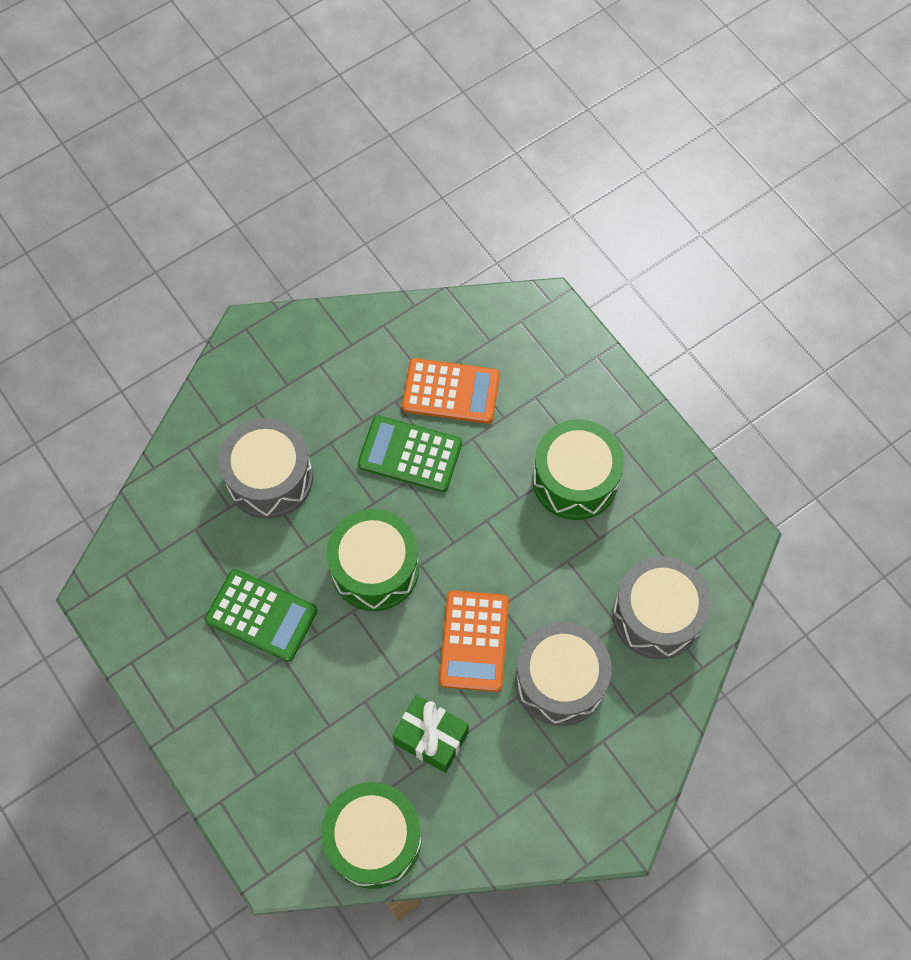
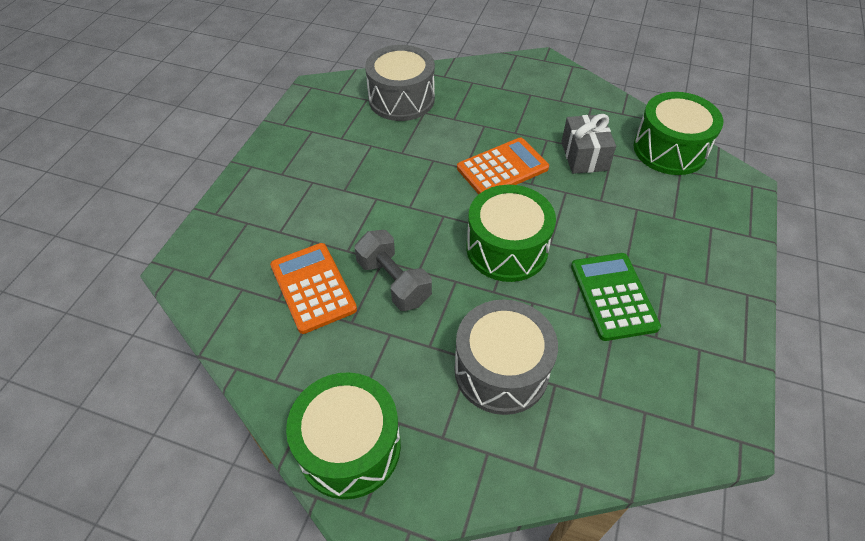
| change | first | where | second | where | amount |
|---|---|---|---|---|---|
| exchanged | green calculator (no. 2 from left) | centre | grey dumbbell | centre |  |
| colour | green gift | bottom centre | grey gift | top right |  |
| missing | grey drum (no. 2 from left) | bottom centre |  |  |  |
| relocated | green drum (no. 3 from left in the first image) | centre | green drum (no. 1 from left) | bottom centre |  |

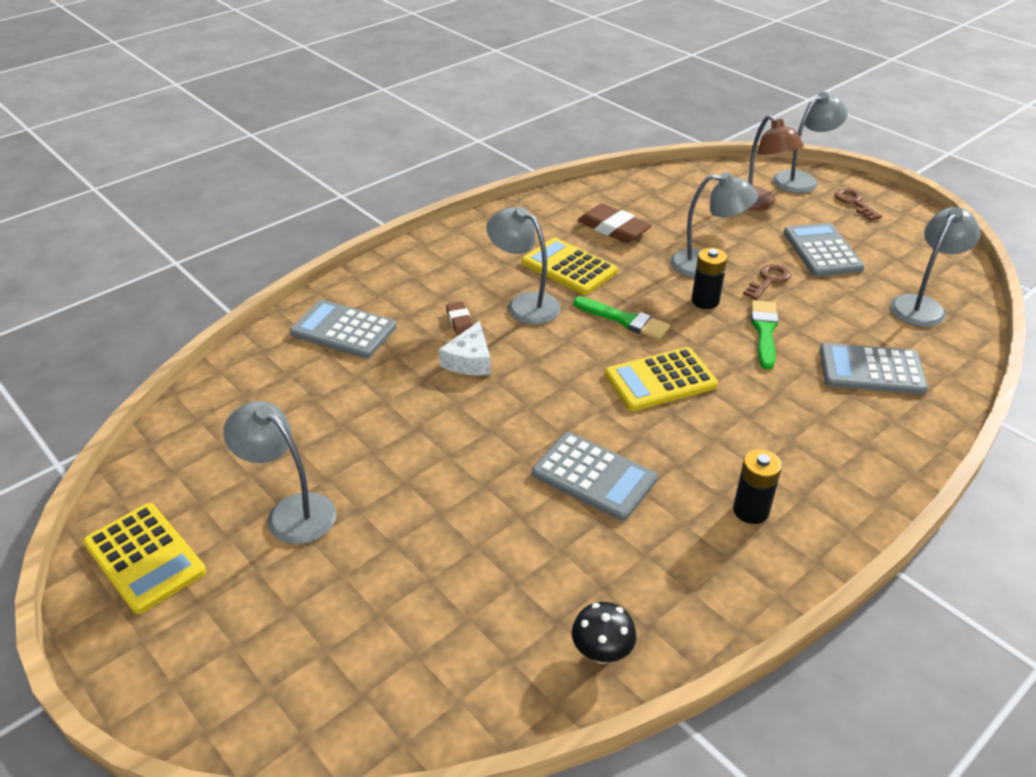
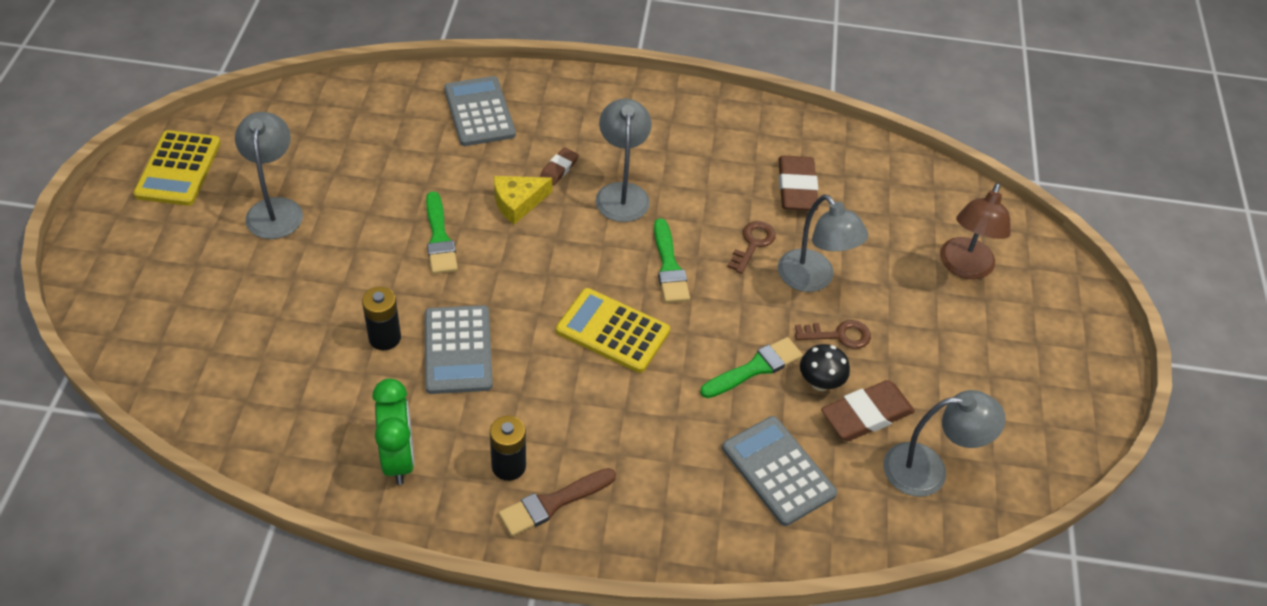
| change | first | where | second | where | amount |
|---|---|---|---|---|---|
| colour | white cheese | centre | yellow cheese | top centre |  |
| missing | yellow calculator (no. 2 from left) | centre |  |  |  |
| relocated | black mushroom | bottom centre |  | centre |  |
| relocated | black battery (no. 1 from left) | middle right |  | middle left |  |
| missing | grey lamp (no. 4 from left) | top right |  |  |  |
| missing | grey calculator (no. 3 from left) | top right |  |  |  |
| relocated | brown key (no. 2 from left in the first image) | top right | brown key (no. 1 from left) | centre |  |
| appeared |  |  | green clock | bottom left |  |
| appeared |  |  | green brush (no. 1 from left) | centre |  |
| appeared |  |  | brown brush | bottom centre |  |
| appeared |  |  | brown eraser (no. 3 from left) | bottom right |  |

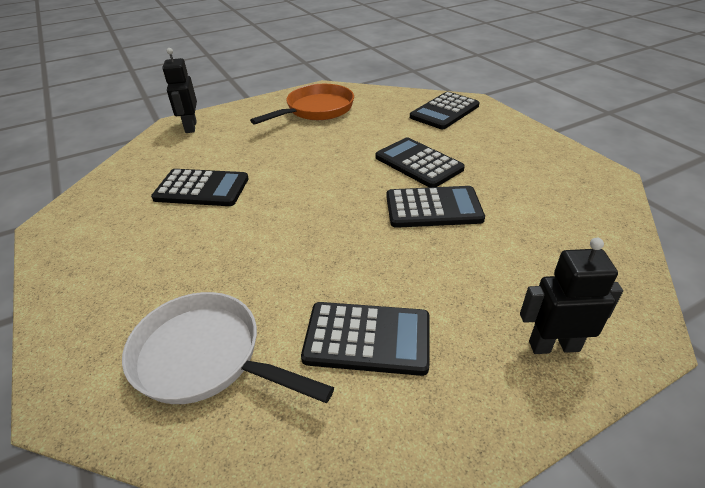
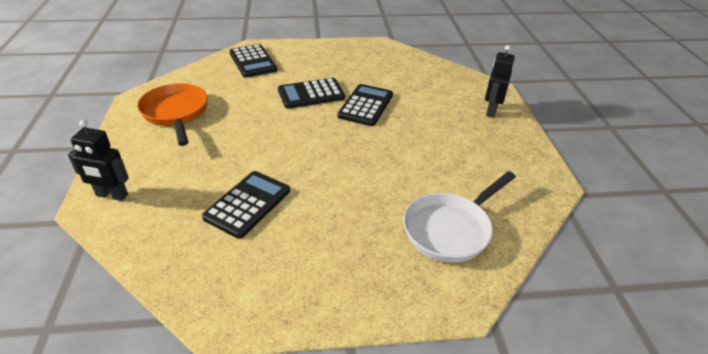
| change | first | where | second | where | amount |
|---|---|---|---|---|---|
| missing | black calculator (no. 2 from left) | bottom centre |  |  |  |

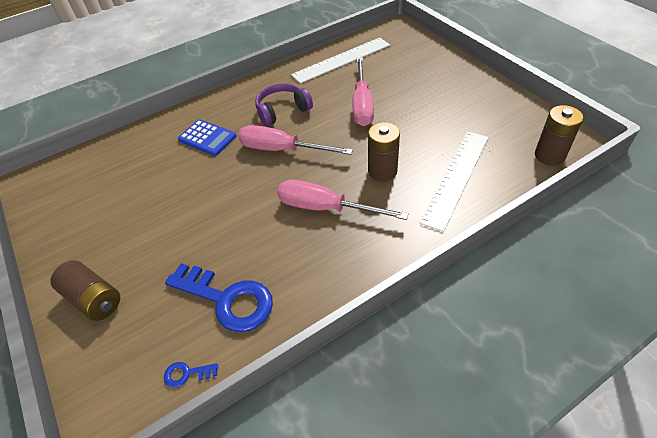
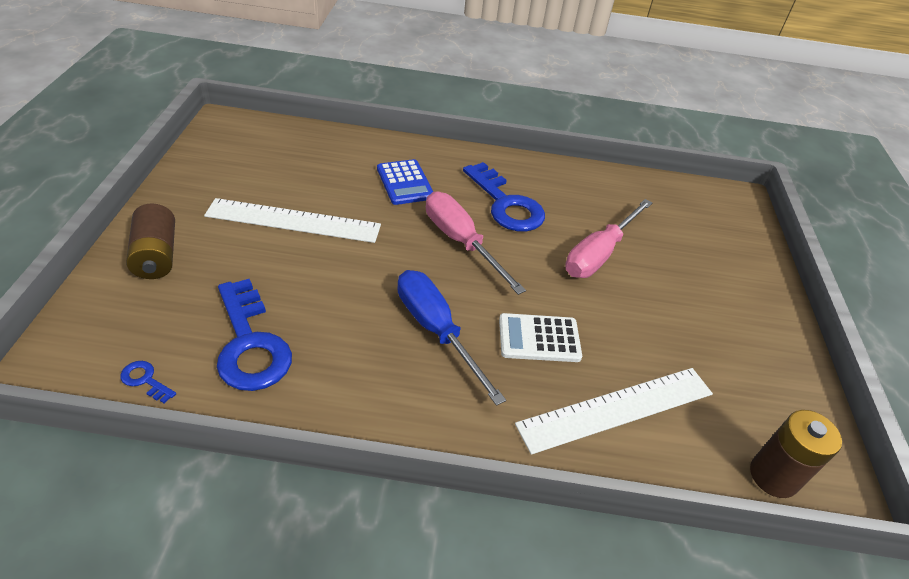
| change | first | where | second | where | amount |
|---|---|---|---|---|---|
| exchanged | purple headphones | top centre | blue key (no. 3 from left) | centre |  |
| colour | pink screwdriver (no. 2 from left) | centre | blue screwdriver | centre |  |
| relocated | white ruler (no. 1 from left) | top centre |  | middle left |  |
| exchanged | brown battery (no. 2 from left) | centre | white calculator | centre |  |

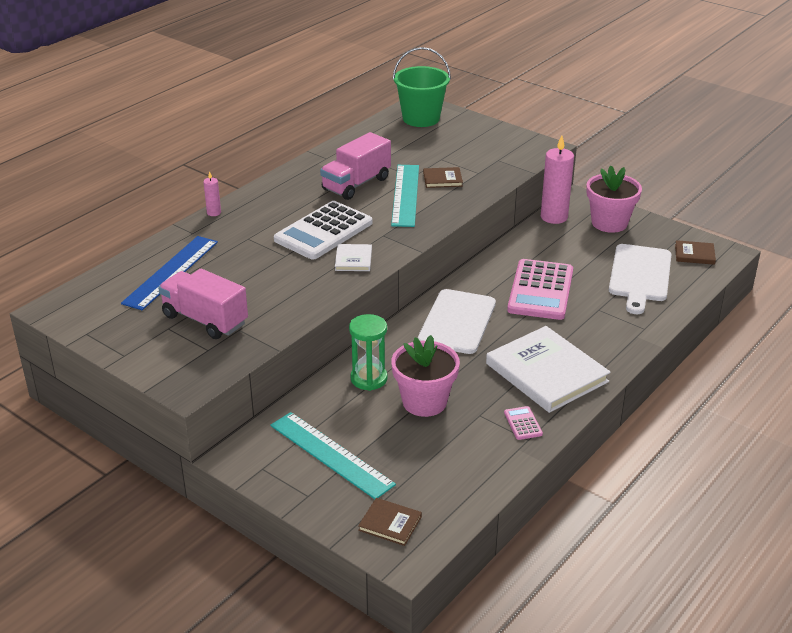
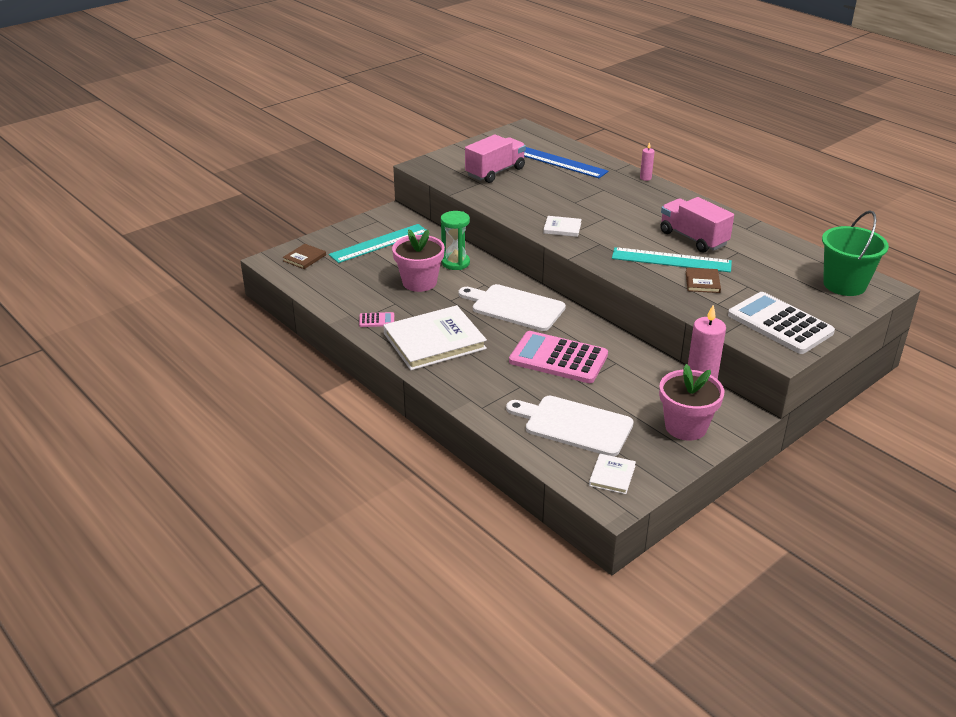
| change | first | where | second | where | amount |
|---|---|---|---|---|---|
| relocated | white calculator | centre |  | middle right |  |
| colour | brown book (no. 3 from left) | middle right | white book (no. 3 from left) | centre |  |

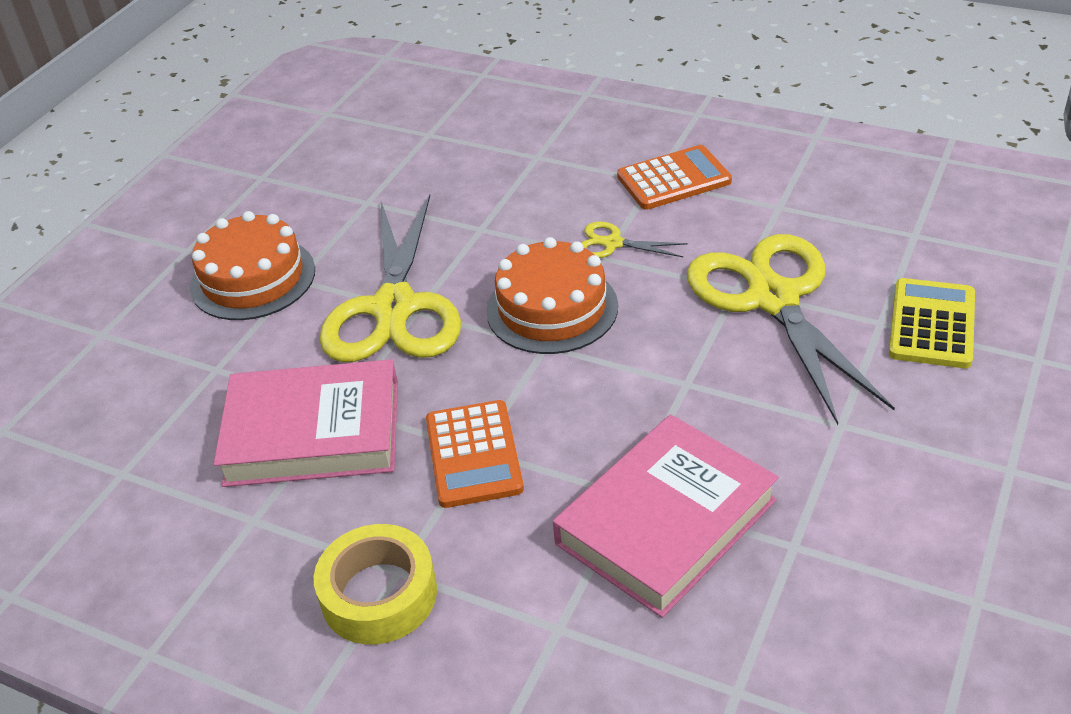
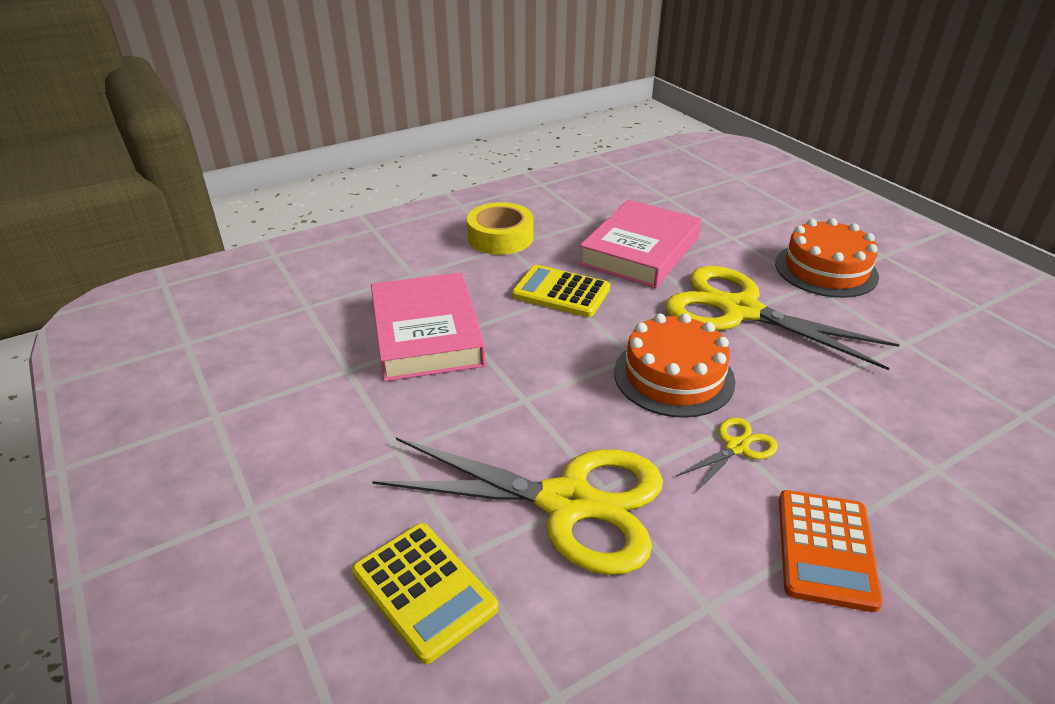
| change | first | where | second | where | amount |
|---|---|---|---|---|---|
| colour | orange calculator (no. 1 from left) | centre | yellow calculator (no. 2 from left) | centre |  |

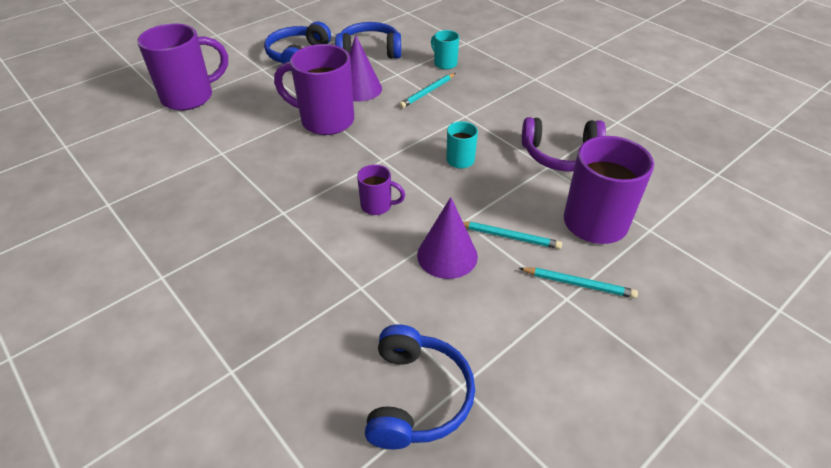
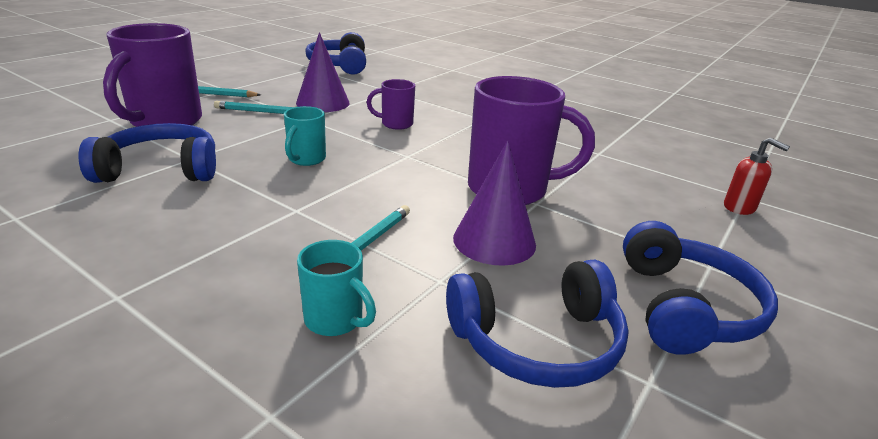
| change | first | where | second | where | amount |
|---|---|---|---|---|---|
| exchanged | purple mug (no. 1 from left) | top left | red soap dispenser | middle right |  |
| colour | purple headphones | top right | blue headphones (no. 1 from left) | middle left |  |

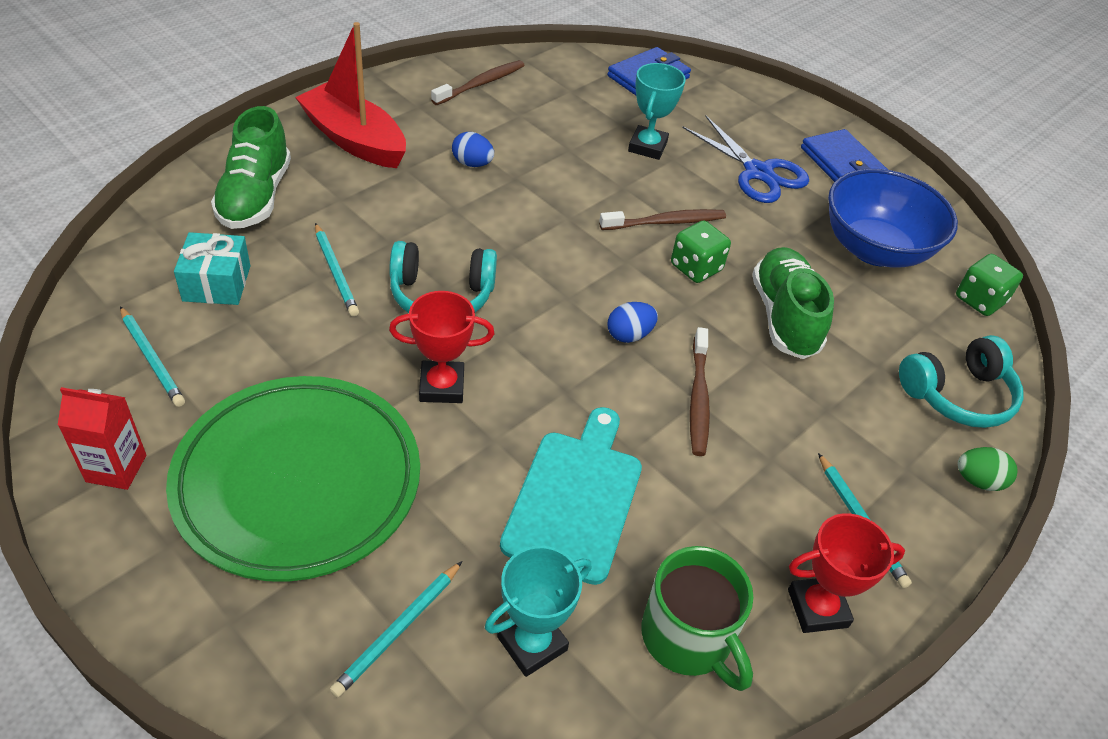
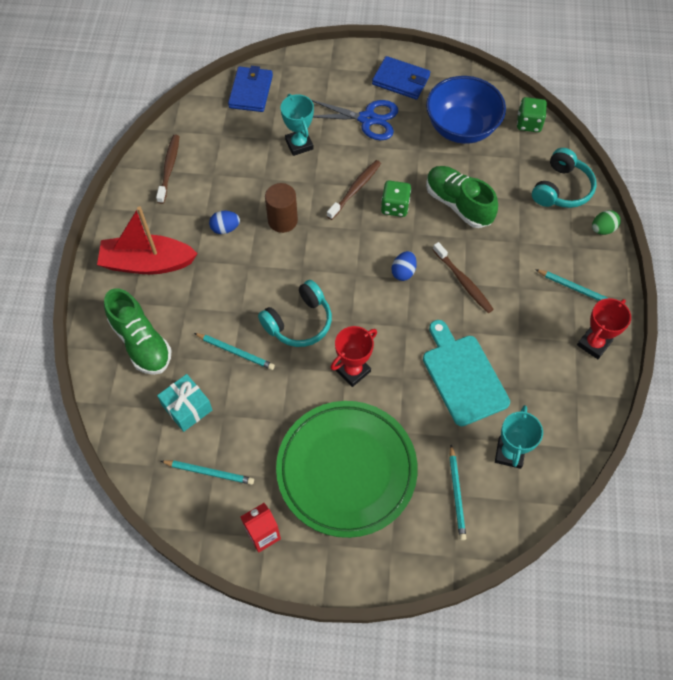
| change | first | where | second | where | amount |
|---|---|---|---|---|---|
| missing | green mug | bottom centre |  |  |  |
| appeared |  |  | brown cylinder | top centre |  |

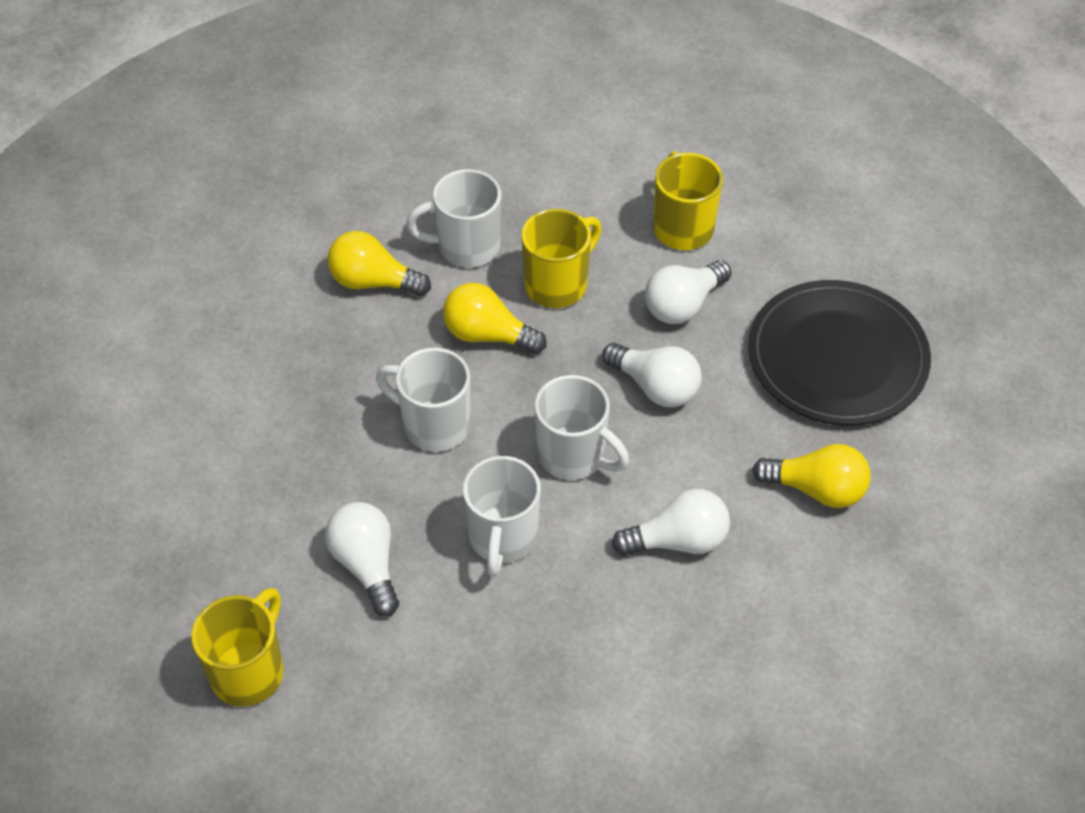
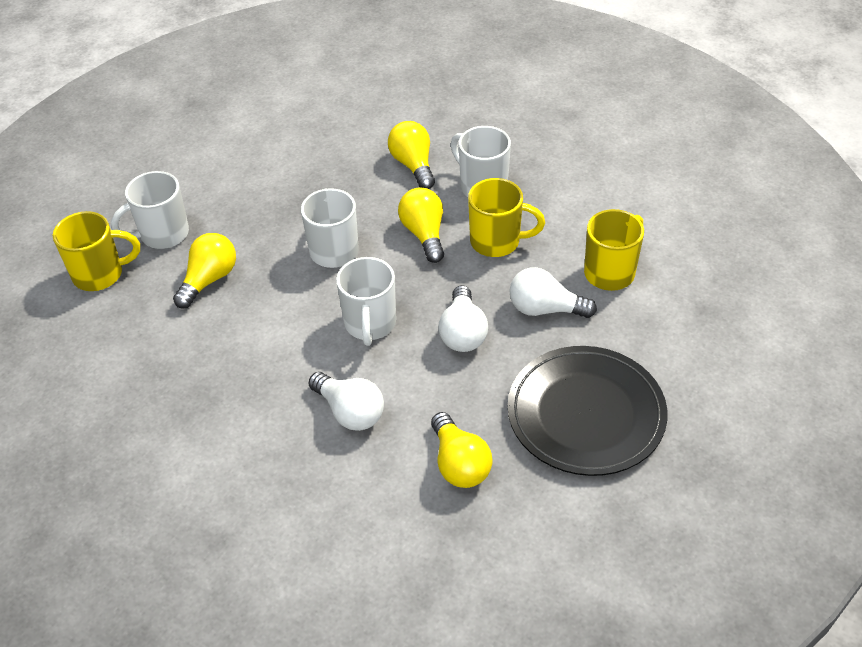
| change | first | where | second | where | amount |
|---|---|---|---|---|---|
| colour | white light bulb (no. 1 from left) | bottom centre | yellow light bulb (no. 1 from left) | middle left |  |
| relocated | white mug (no. 3 from left in the first image) | centre | white mug (no. 1 from left) | top left |  |

